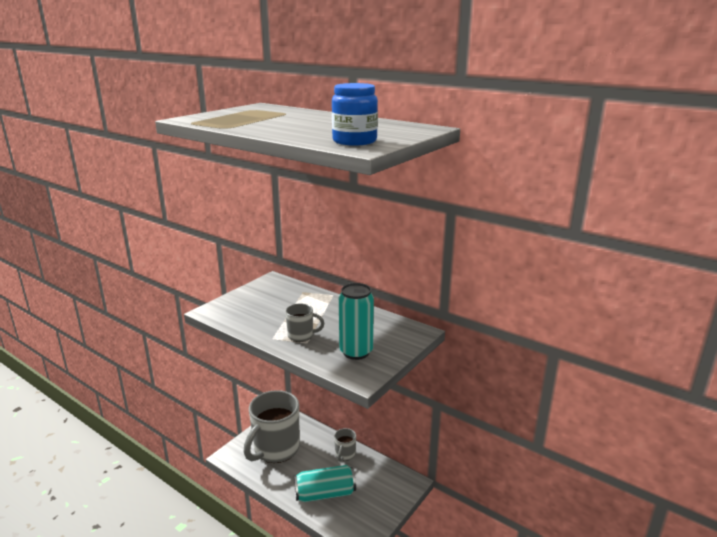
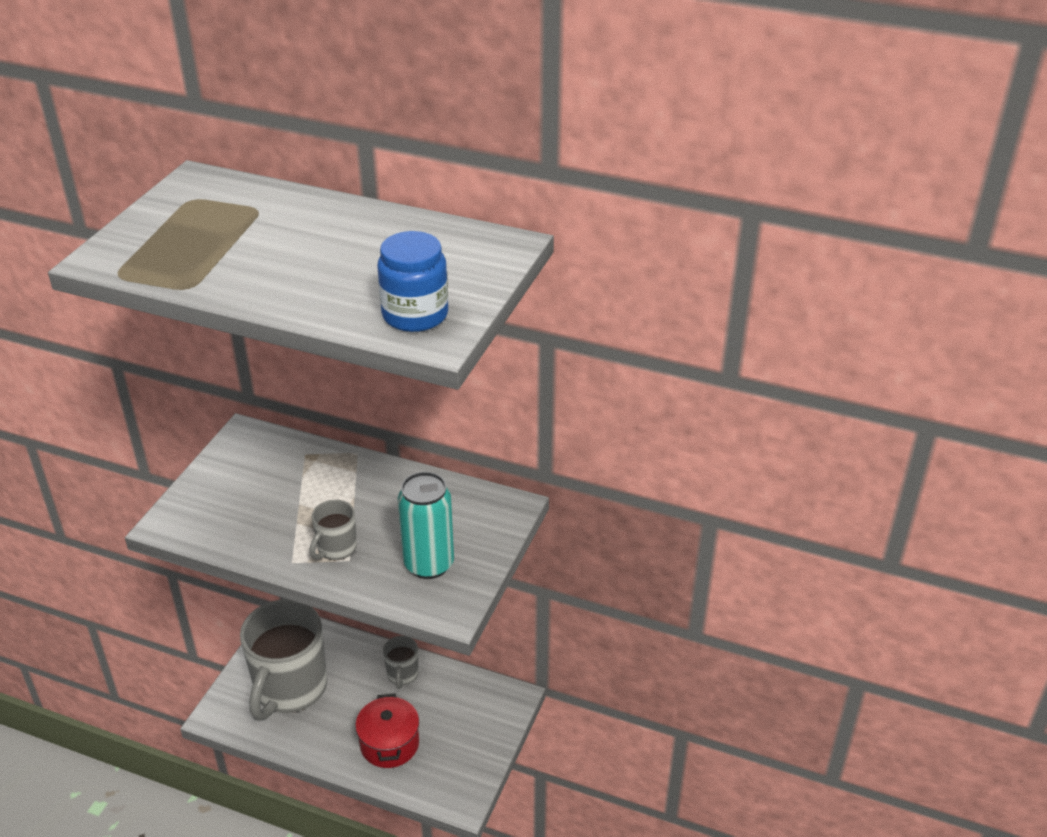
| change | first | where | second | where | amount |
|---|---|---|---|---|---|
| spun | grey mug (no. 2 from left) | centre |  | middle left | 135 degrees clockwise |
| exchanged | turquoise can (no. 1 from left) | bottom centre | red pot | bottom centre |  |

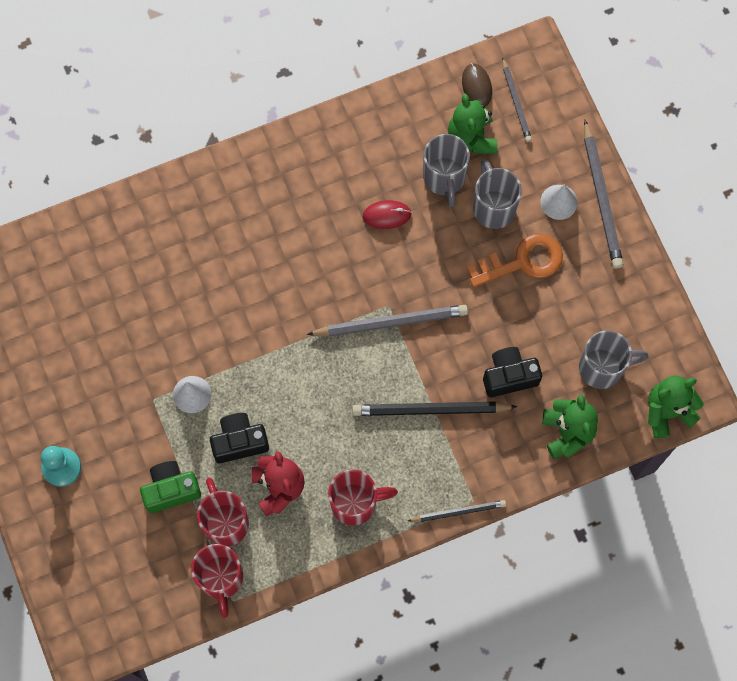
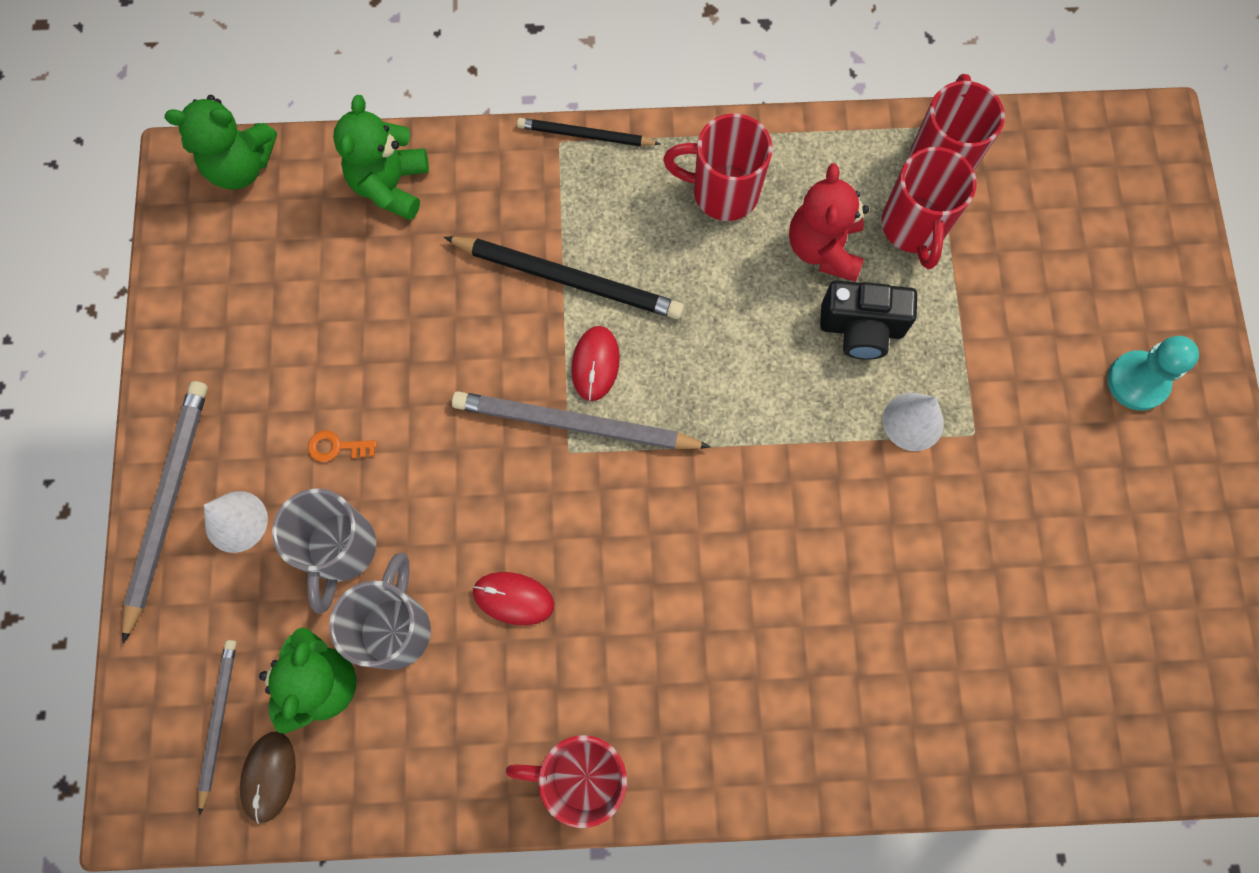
| change | first | where | second | where | amount |
|---|---|---|---|---|---|
| missing | green camera | bottom left |  |  |  |
| size | orange key | middle right |  | middle left | x0.43 |
| missing | black camera (no. 2 from left) | middle right |  |  |  |
| missing | grey mug (no. 3 from left) | middle right |  |  |  |
| appeared |  |  | red mug (no. 1 from left) | bottom centre |  |
| appeared |  |  | red mouse (no. 2 from left) | centre |  |

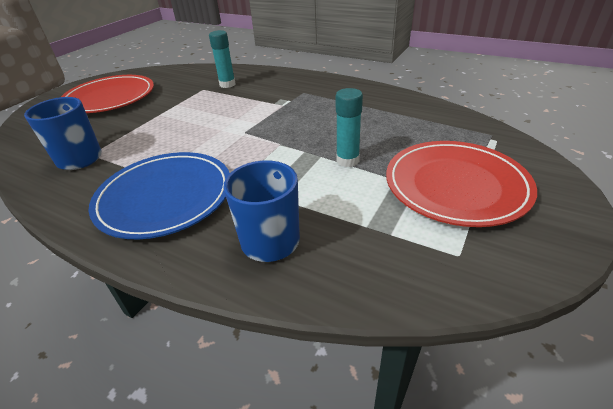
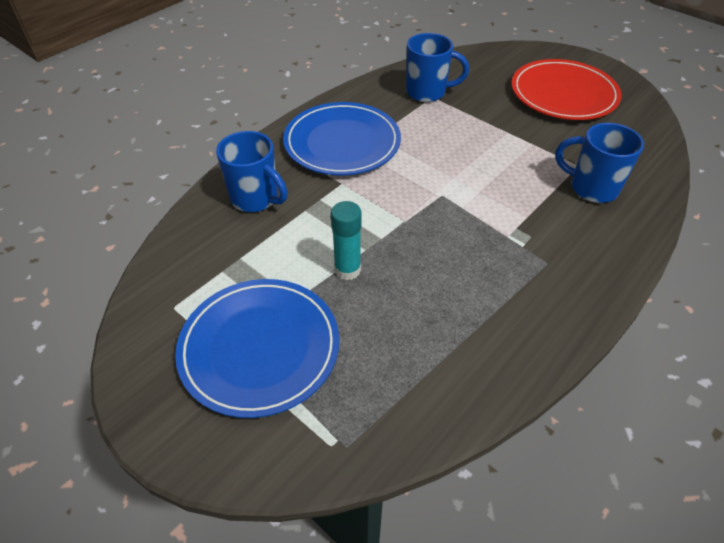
| change | first | where | second | where | amount |
|---|---|---|---|---|---|
| exchanged | turquoise glue stick (no. 1 from left) | top centre | blue mug (no. 3 from left) | top right |  |
| colour | red plate (no. 2 from left) | middle right | blue plate (no. 1 from left) | centre |  |

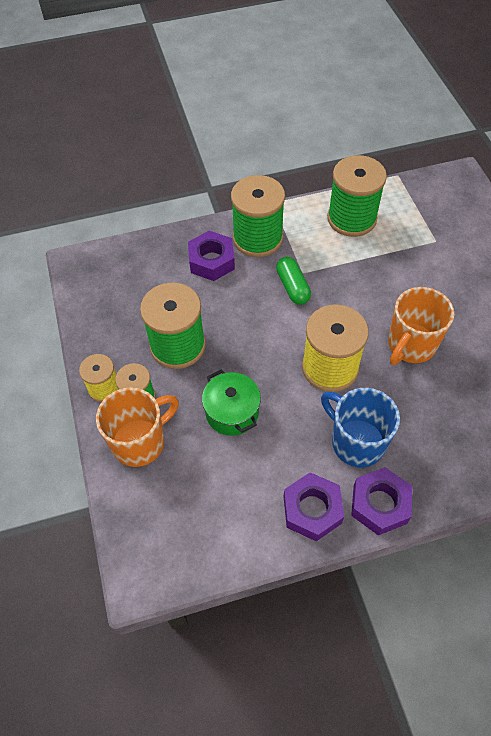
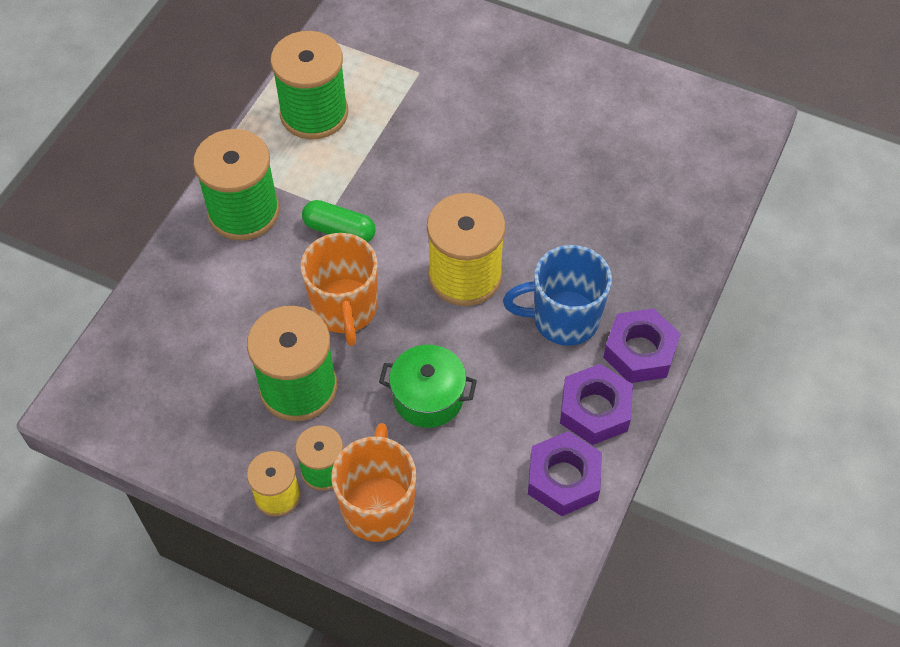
| change | first | where | second | where | amount |
|---|---|---|---|---|---|
| relocated | purple nut (no. 1 from left) | centre |  | bottom centre |  |
| relocated | orange mug (no. 2 from left in the first image) | middle right | orange mug (no. 1 from left) | centre |  |

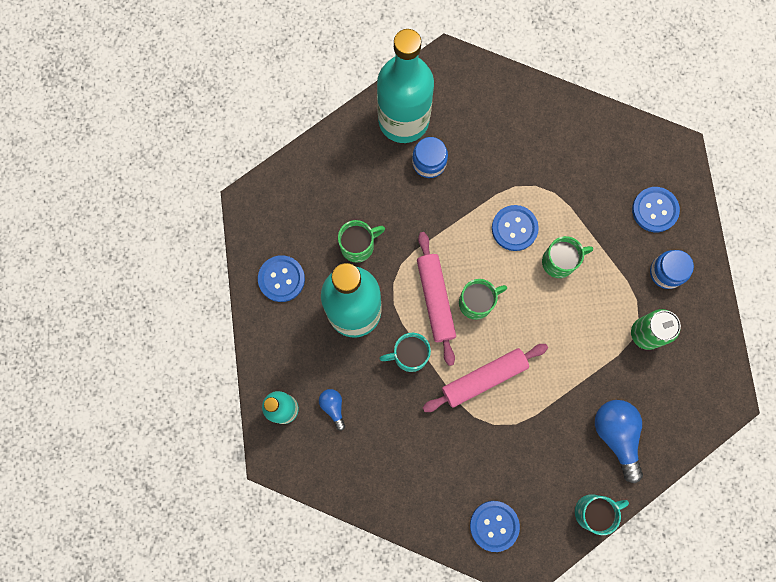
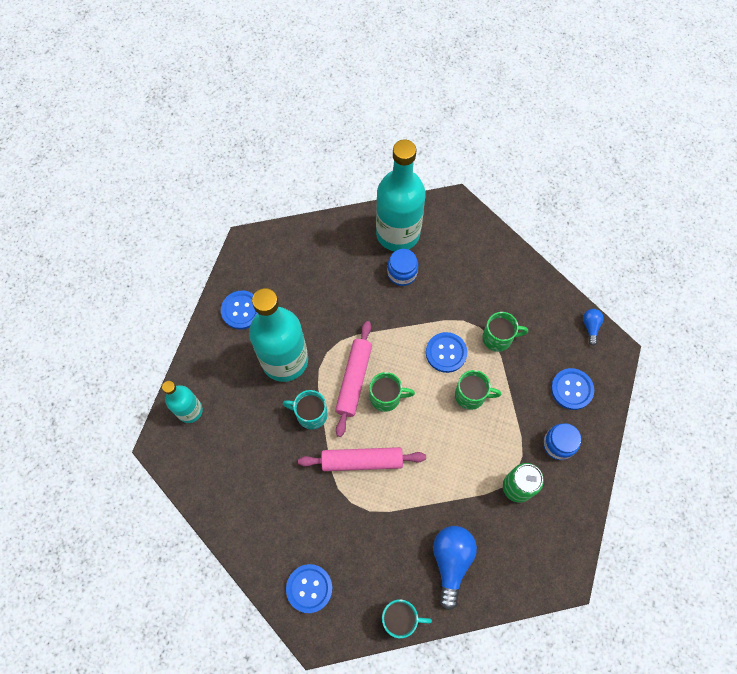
| change | first | where | second | where | amount |
|---|---|---|---|---|---|
| relocated | blue light bulb (no. 1 from left in the first image) | bottom centre | blue light bulb (no. 2 from left) | middle right |  |
| relocated | green mug (no. 1 from left in the first image) | centre | green mug (no. 3 from left) | middle right |  |

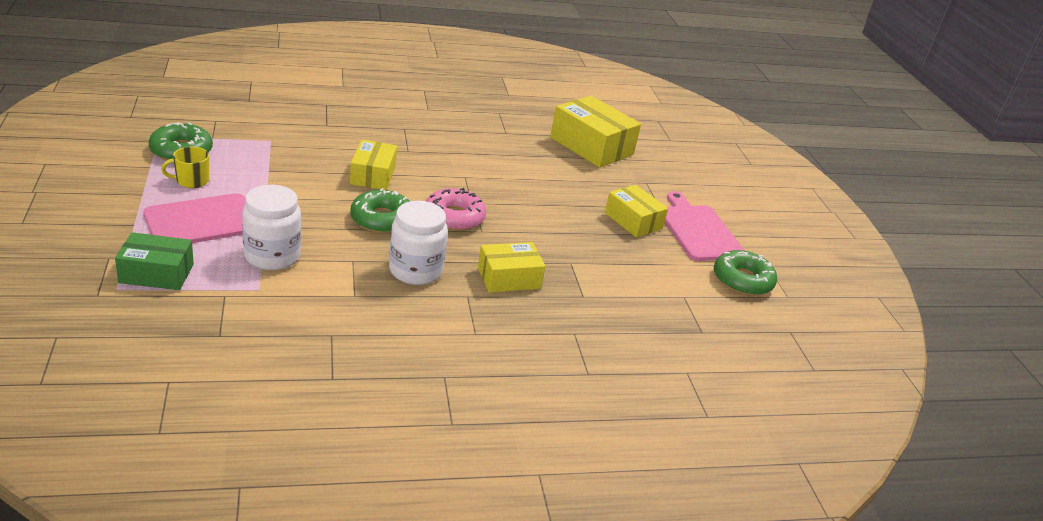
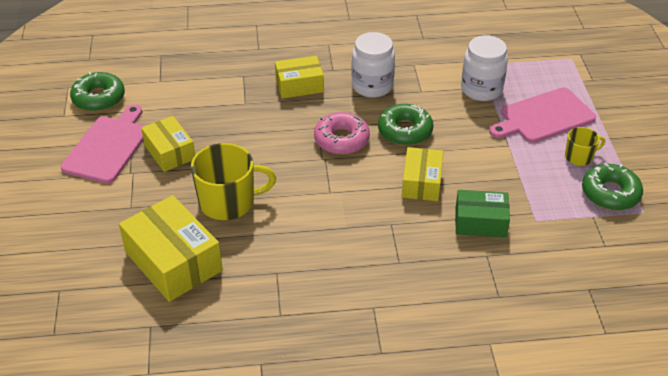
| change | first | where | second | where | amount |
|---|---|---|---|---|---|
| relocated | green box | middle left |  | middle right |  |
| spun | pink cutting board (no. 2 from left in the first image) | middle right | pink cutting board (no. 1 from left) | middle left | 150 degrees counterclockwise |
| appeared |  |  | yellow mug (no. 1 from left) | centre |  |

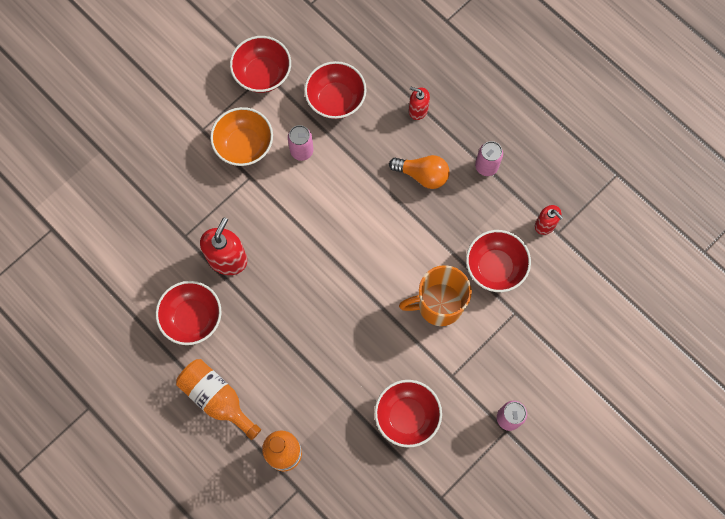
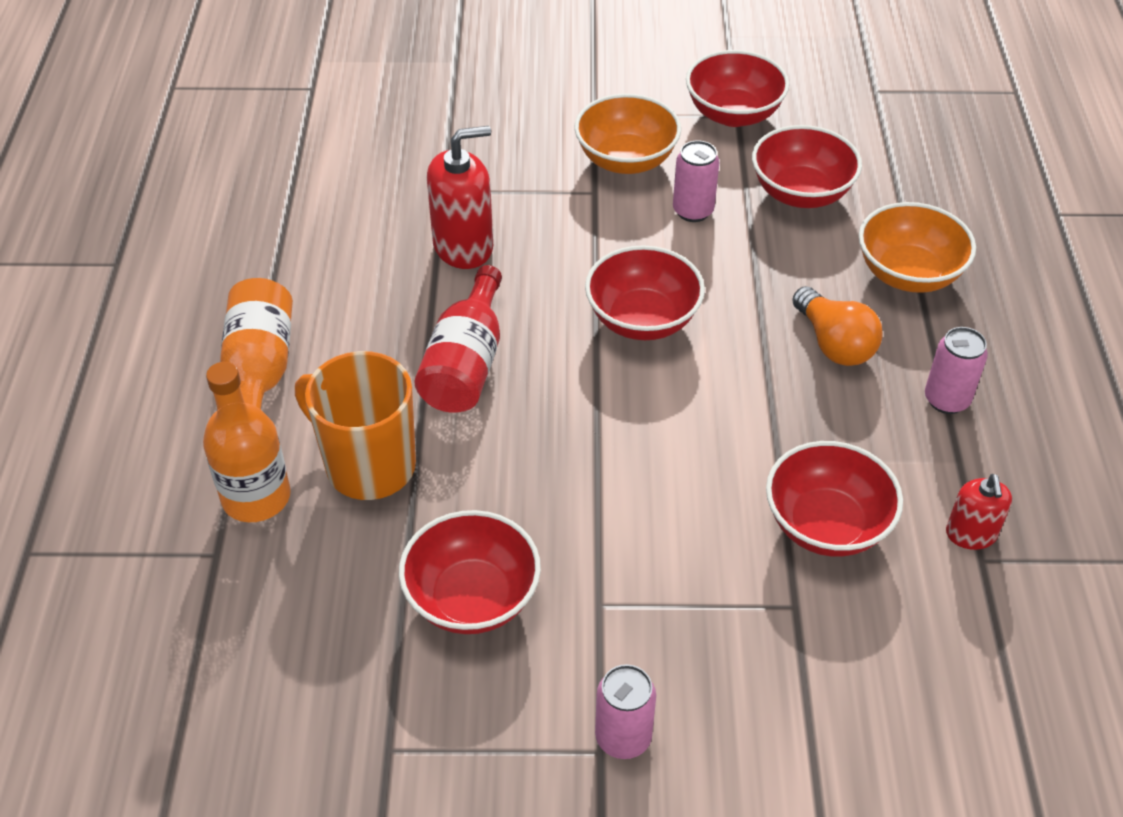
| change | first | where | second | where | amount |
|---|---|---|---|---|---|
| relocated | red bowl (no. 1 from left in the first image) | middle left | red bowl (no. 2 from left) | centre |  |
| relocated | orange mug | centre |  | middle left |  |
| exchanged | red soap dispenser (no. 2 from left) | top centre | orange bowl (no. 2 from left) | top right |  |
| appeared |  |  | red bottle | centre |  |

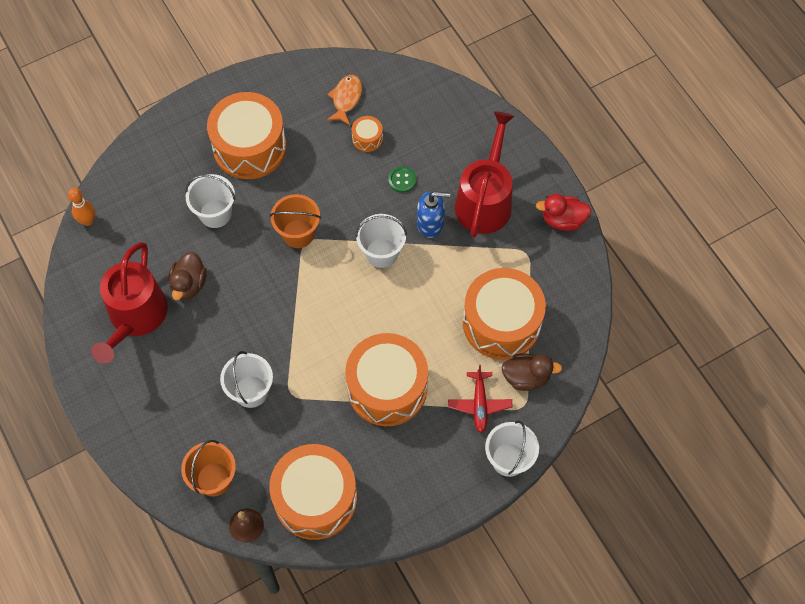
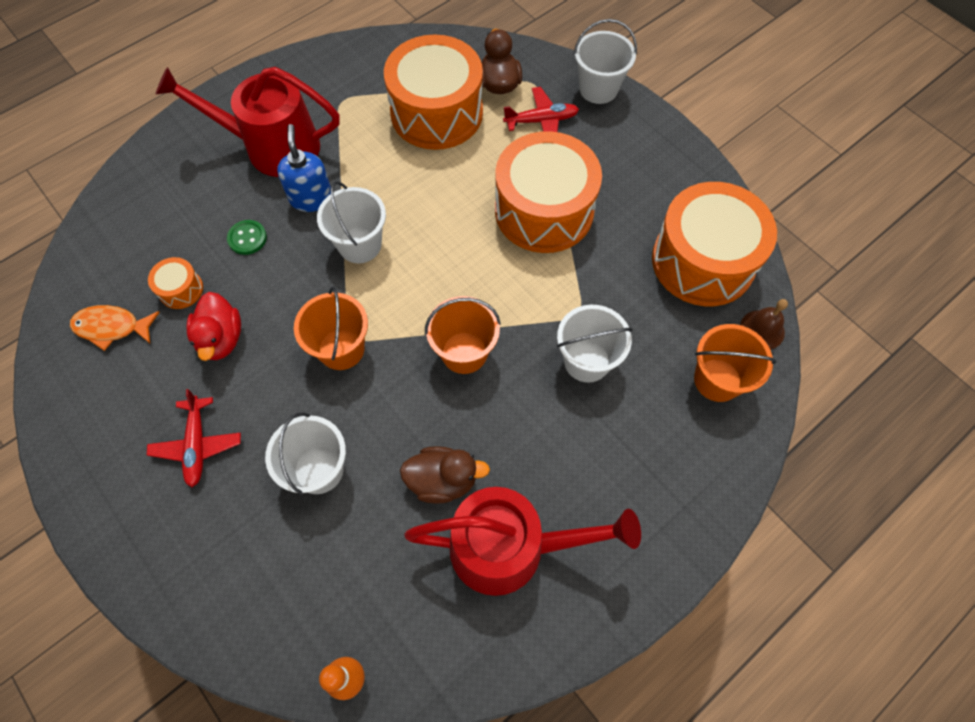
| change | first | where | second | where | amount |
|---|---|---|---|---|---|
| exchanged | orange drum (no. 1 from left) | top left | red plane (no. 1 from left) | middle left |  |
| relocated | red duck | middle right |  | middle left |  |
| appeared |  |  | orange bucket (no. 2 from left) | centre |  |

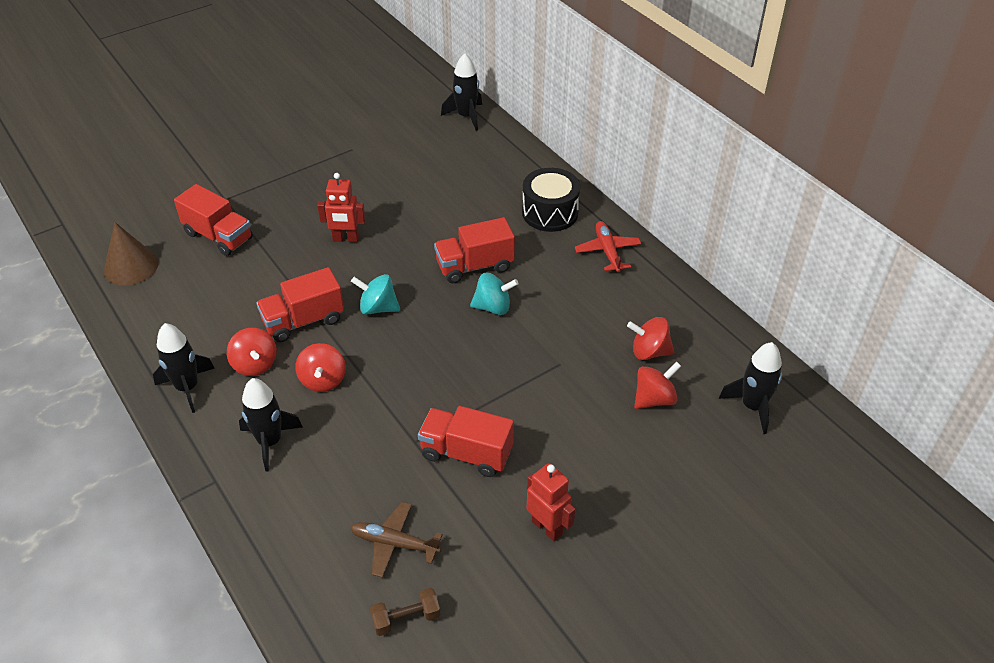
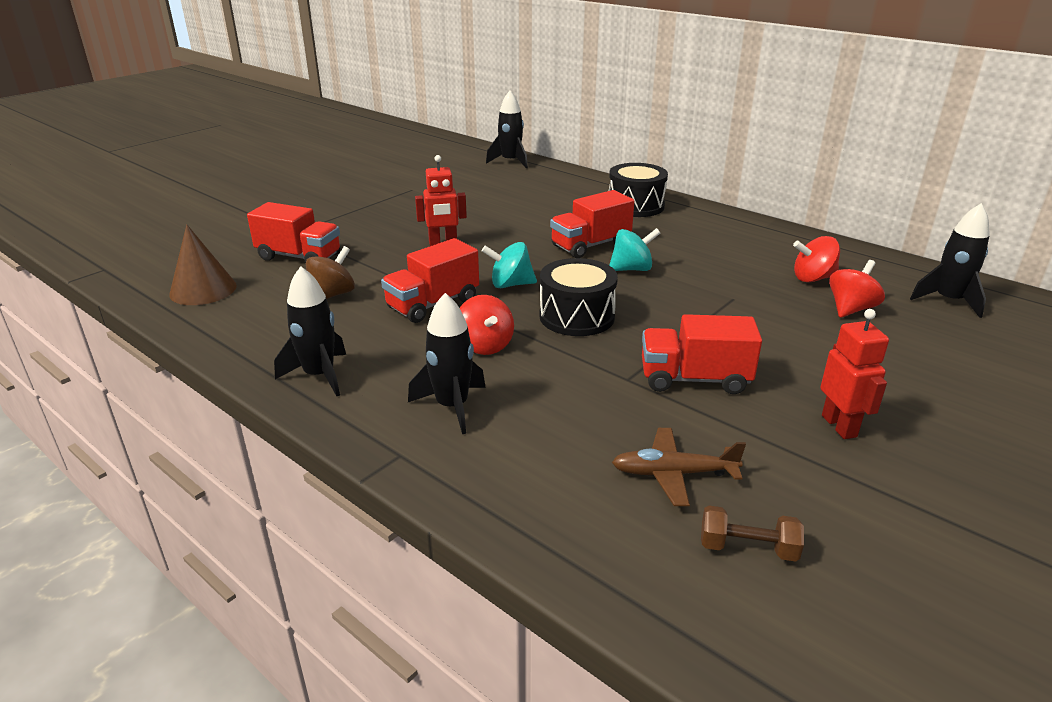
| change | first | where | second | where | amount |
|---|---|---|---|---|---|
| missing | red spinning top (no. 1 from left) | middle left |  |  |  |
| spun | brown dumbbell | bottom centre |  | bottom right | 45 degrees clockwise |
| spun | red robot (no. 2 from left) | bottom centre |  | middle right | 45 degrees clockwise |
| missing | red plane | centre |  |  |  |
| appeared |  |  | brown spinning top | middle left |  |
| appeared |  |  | black drum (no. 1 from left) | centre |  |

